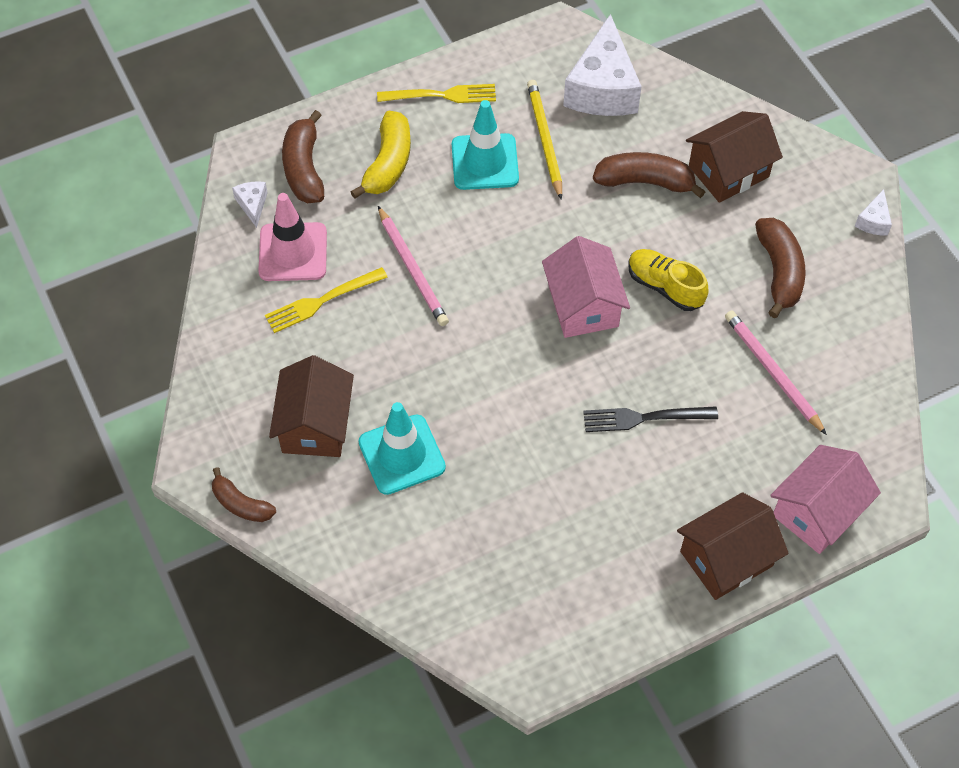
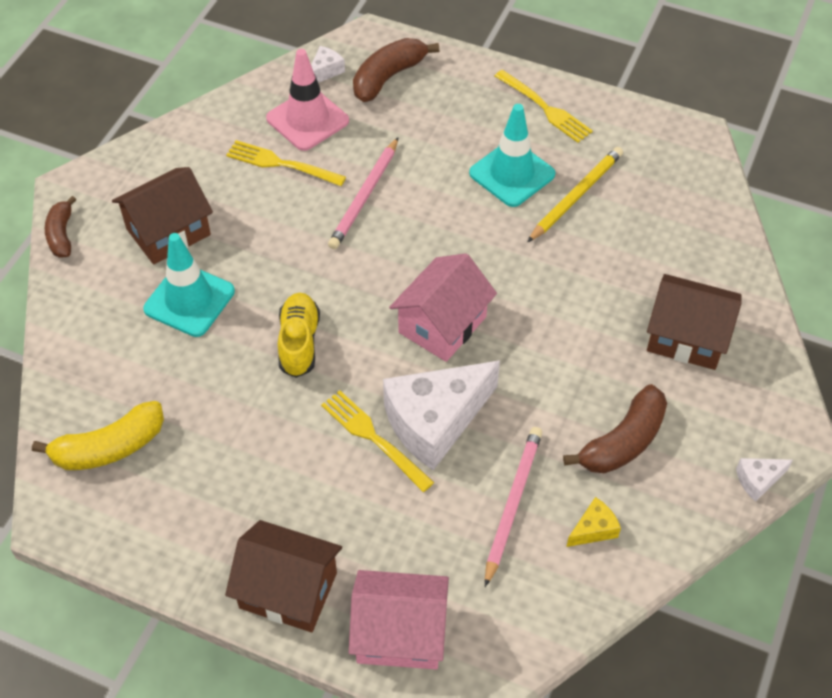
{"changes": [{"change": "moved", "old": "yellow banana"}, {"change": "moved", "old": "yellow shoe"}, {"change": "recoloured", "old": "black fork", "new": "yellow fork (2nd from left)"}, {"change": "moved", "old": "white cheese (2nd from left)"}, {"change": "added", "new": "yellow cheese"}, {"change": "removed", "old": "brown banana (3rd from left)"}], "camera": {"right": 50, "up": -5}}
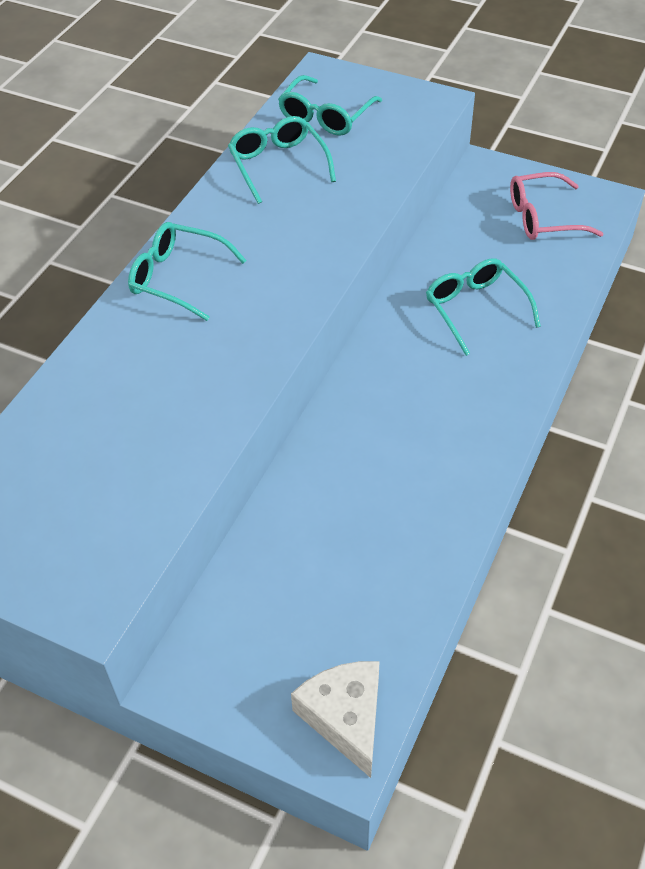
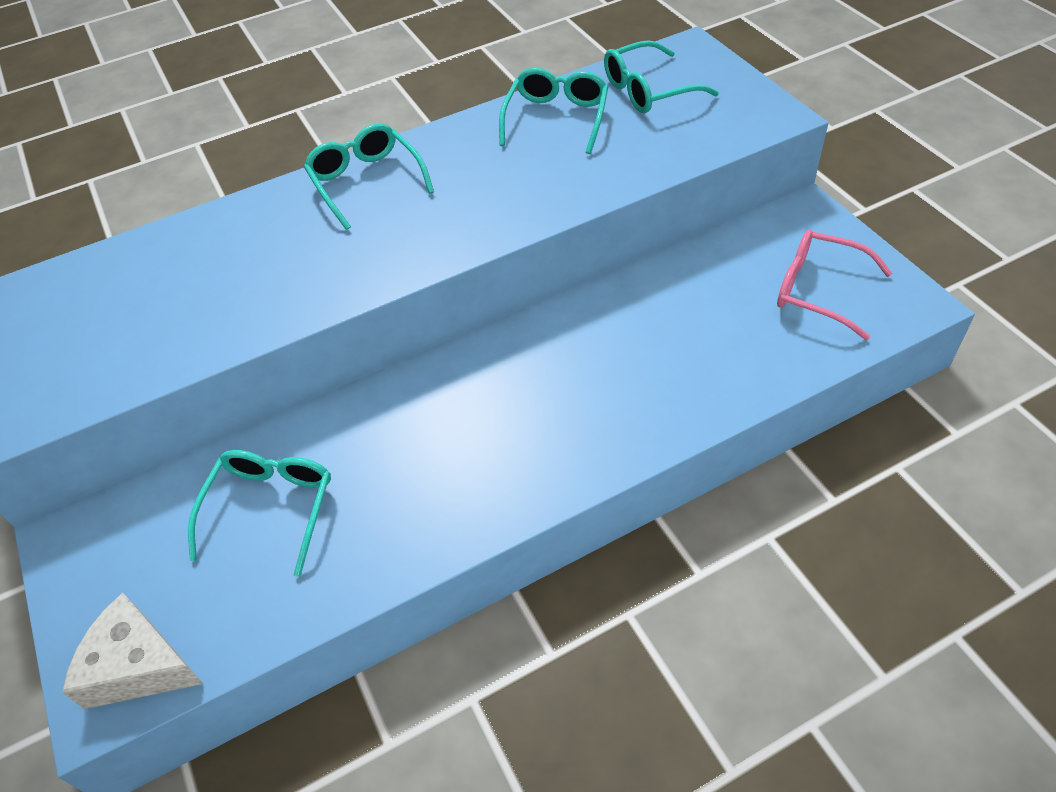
{"changes": [{"change": "turned", "old": "white cheese", "degrees": -90}, {"change": "moved", "old": "turquoise glasses (4th from left in the first image)", "new": "turquoise glasses (1st from left)"}], "camera": {"right": 40, "up": 0}}
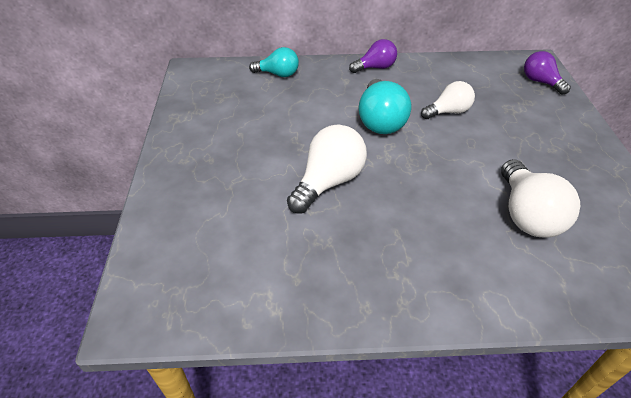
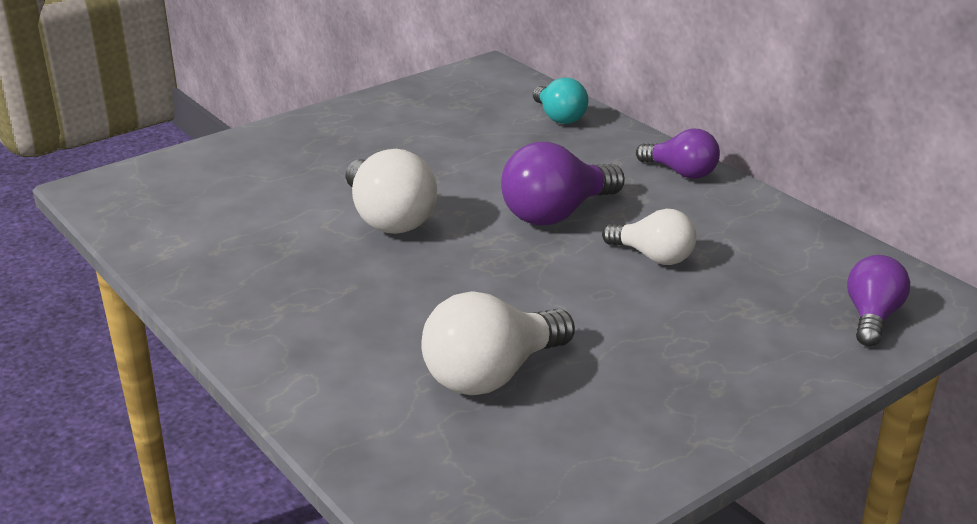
{"changes": [{"change": "turned", "old": "white light bulb (1st from left)", "degrees": 60}, {"change": "recoloured", "old": "turquoise light bulb (2nd from left)", "new": "purple light bulb (1st from left)"}], "camera": {"right": 55, "up": -15}}
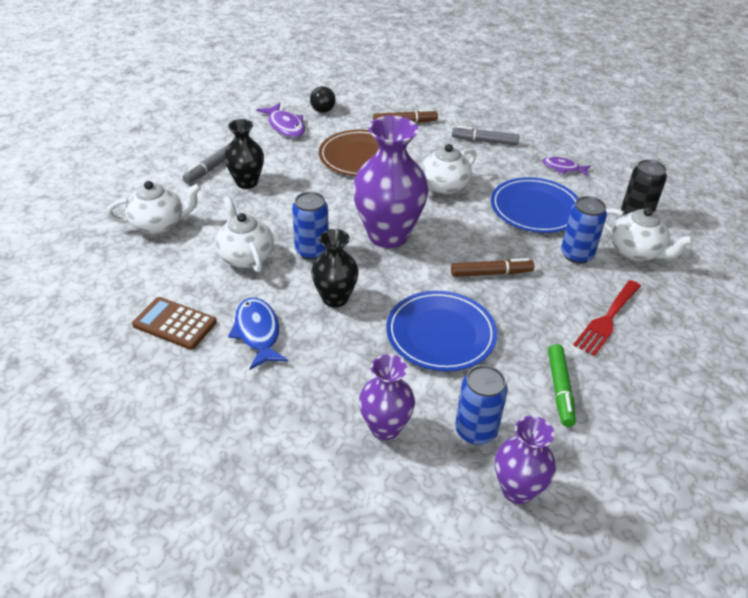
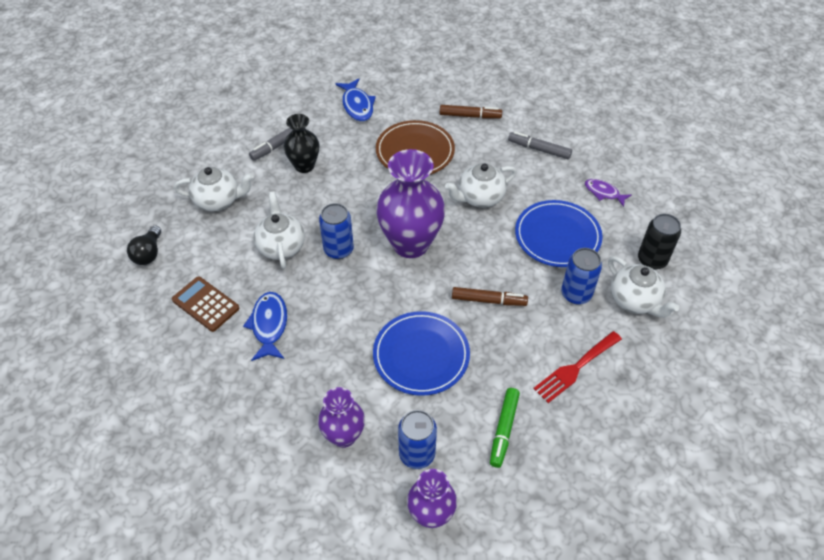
{"changes": [{"change": "moved", "old": "black light bulb"}, {"change": "recoloured", "old": "purple fish (1st from left)", "new": "blue fish (2nd from left)"}, {"change": "removed", "old": "black vase (2nd from left)"}], "camera": {"right": 15, "up": 10}}
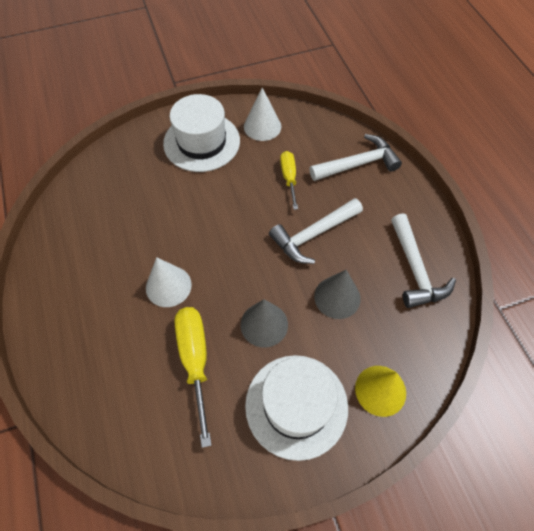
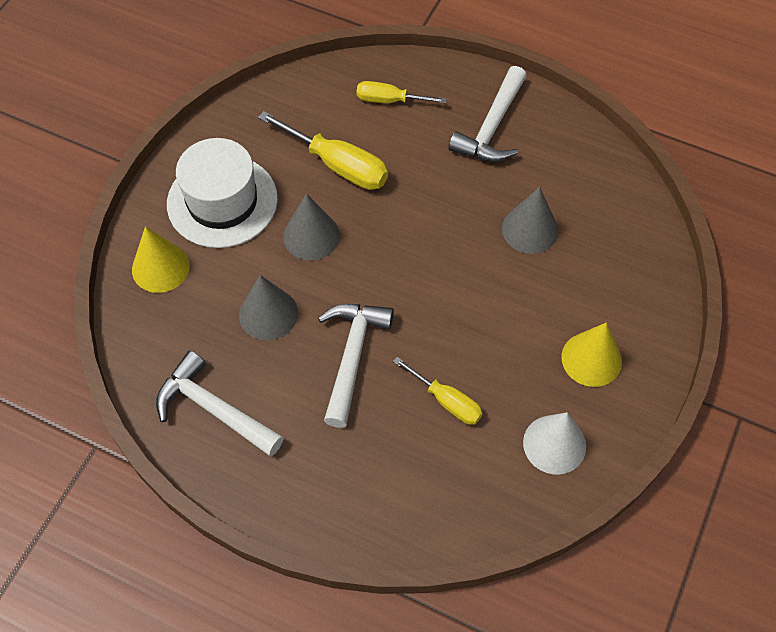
{"changes": [{"change": "added", "new": "yellow screwdriver (2nd from left)"}, {"change": "moved", "old": "white hammer (2nd from left in the first image)", "new": "white hammer (3rd from left)"}, {"change": "added", "new": "grey cone (3rd from left)"}, {"change": "replaced", "old": "white hat (1st from left)", "new": "yellow cone (2nd from left)"}, {"change": "removed", "old": "white cone (1st from left)"}], "camera": {"right": 135, "up": 0}}
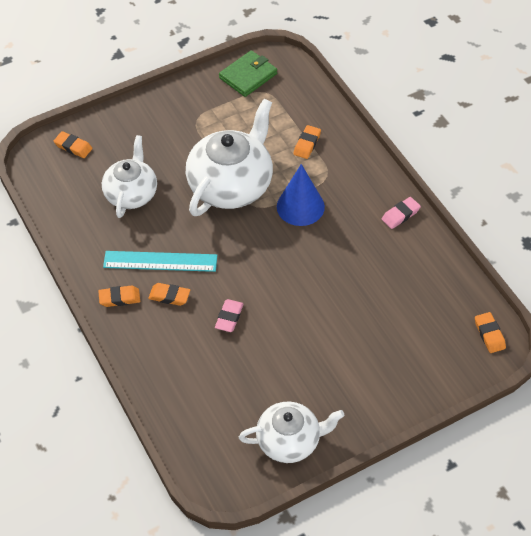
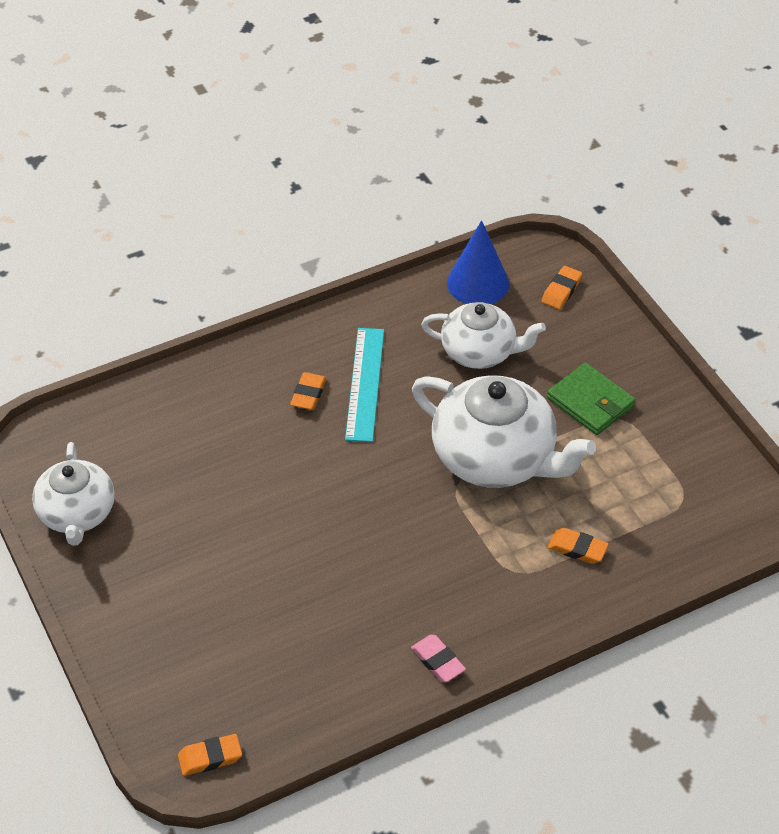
{"changes": [{"change": "moved", "old": "blue cone"}, {"change": "moved", "old": "green wallet"}, {"change": "removed", "old": "orange eraser (2nd from left)"}, {"change": "removed", "old": "pink eraser (1st from left)"}], "camera": {"right": 90, "up": -5}}
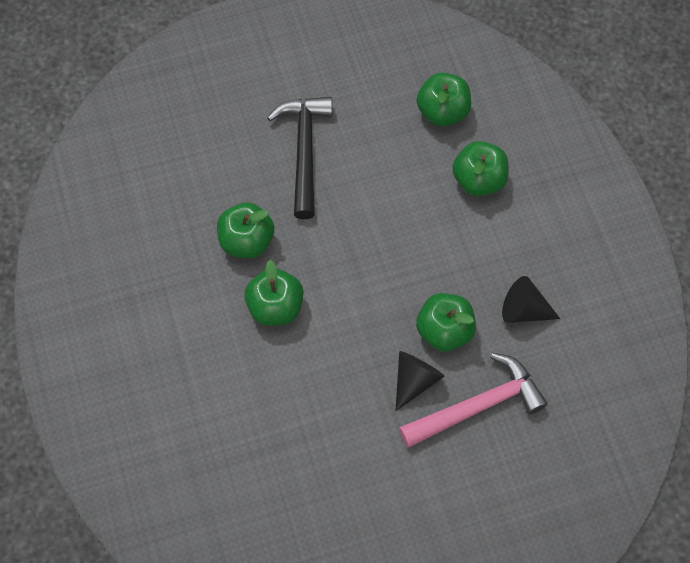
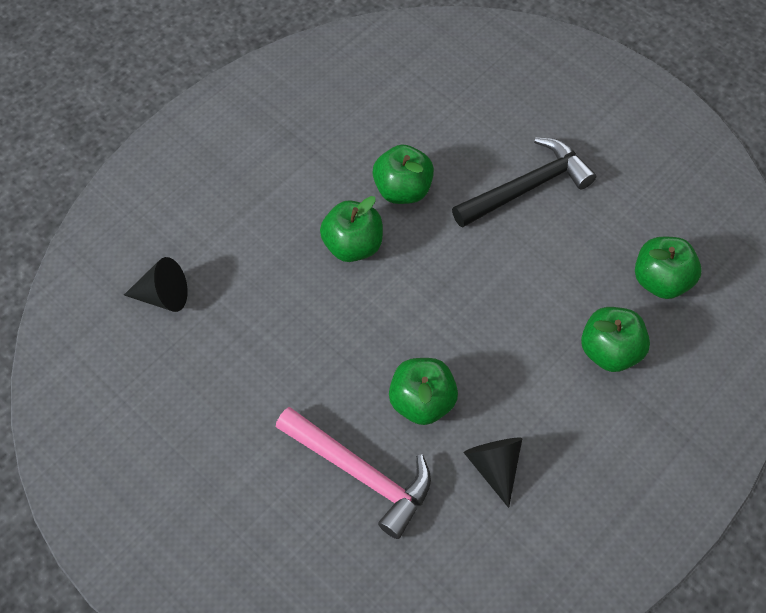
{"changes": [{"change": "moved", "old": "black cone (1st from left)"}], "camera": {"right": 60, "up": -5}}
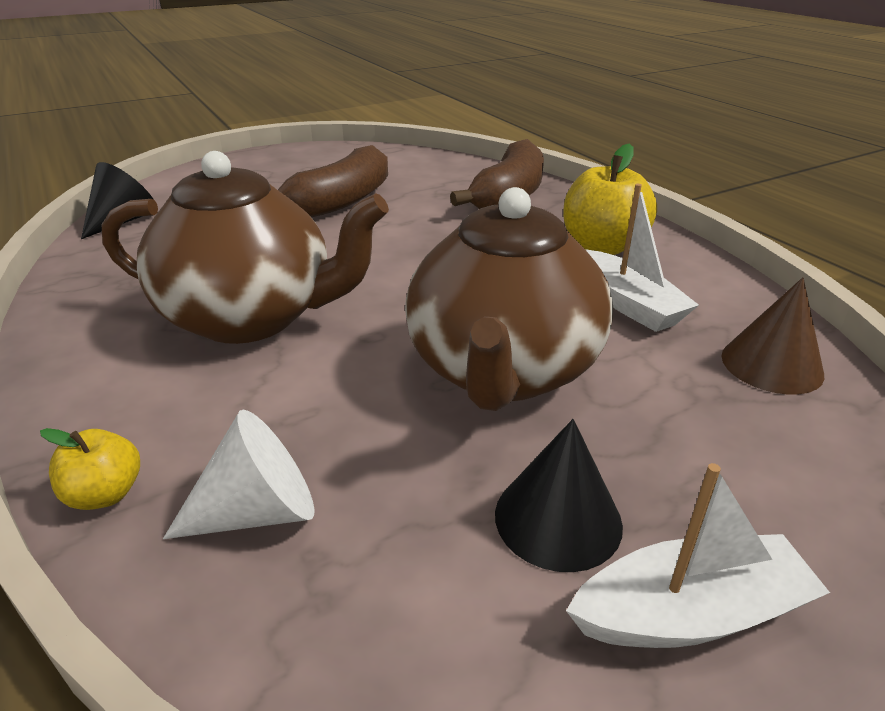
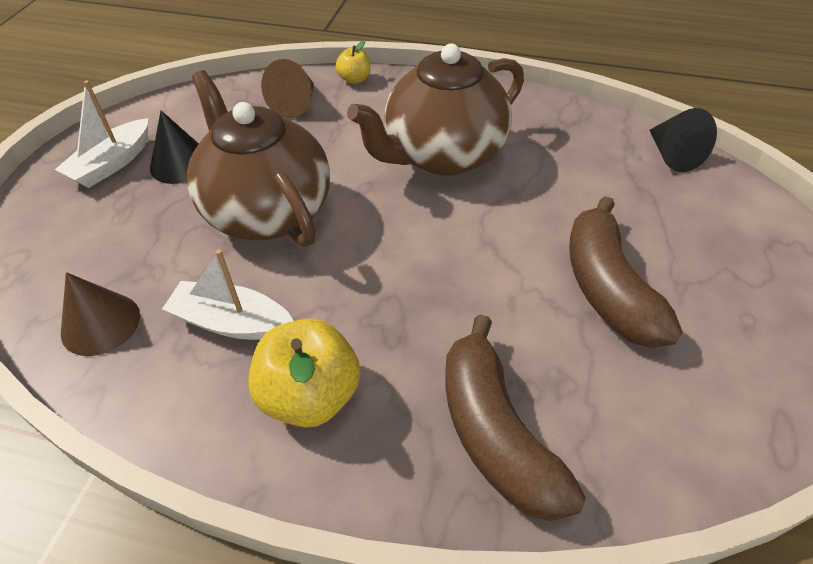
{"changes": [{"change": "recoloured", "old": "white cone", "new": "brown cone (2nd from left)"}], "camera": {"right": 135, "up": 15}}
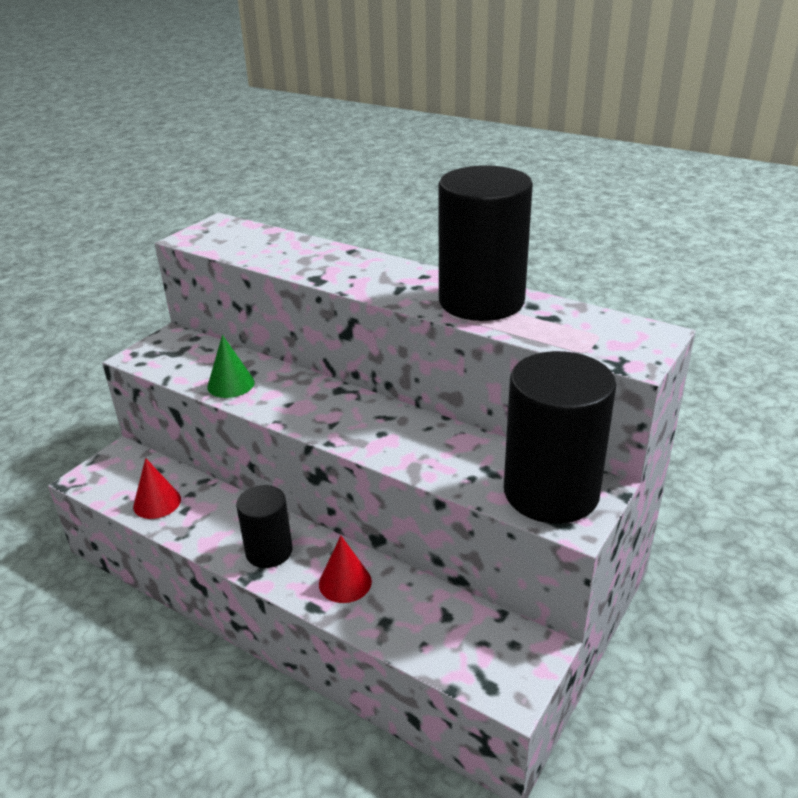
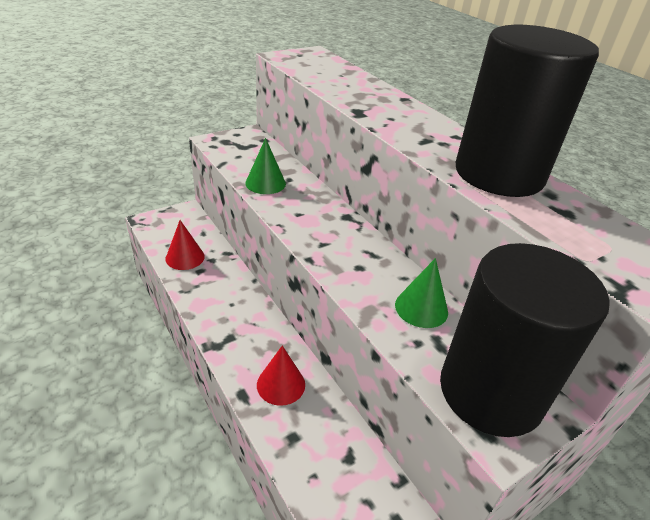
{"changes": [{"change": "added", "new": "green cone (2nd from left)"}, {"change": "removed", "old": "black cylinder (1st from left)"}], "camera": {"right": 20, "up": 5}}
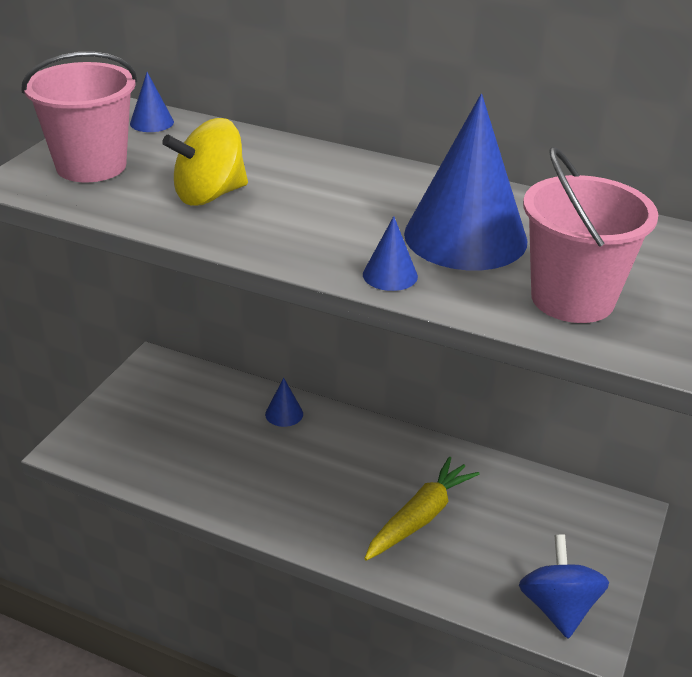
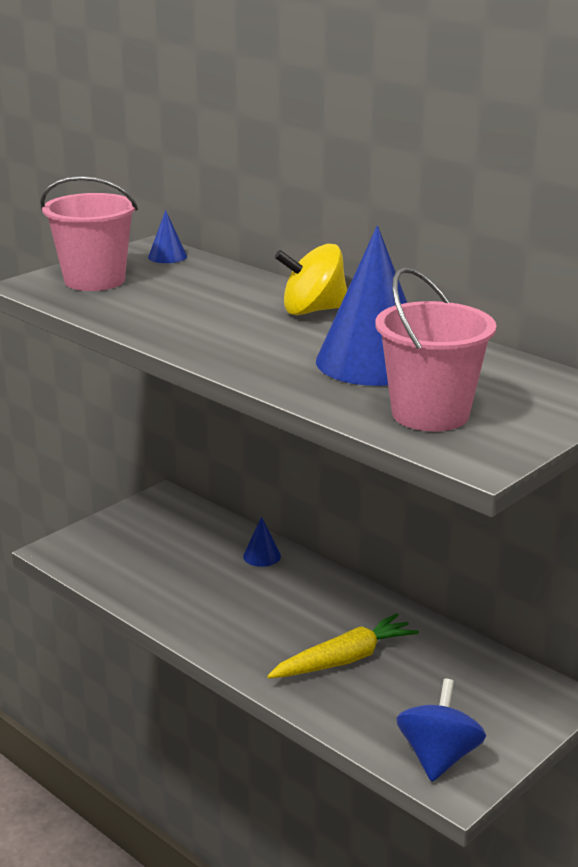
{"changes": [{"change": "moved", "old": "yellow spinning top"}, {"change": "removed", "old": "blue cone (3rd from left)"}], "camera": {"right": 20, "up": -10}}
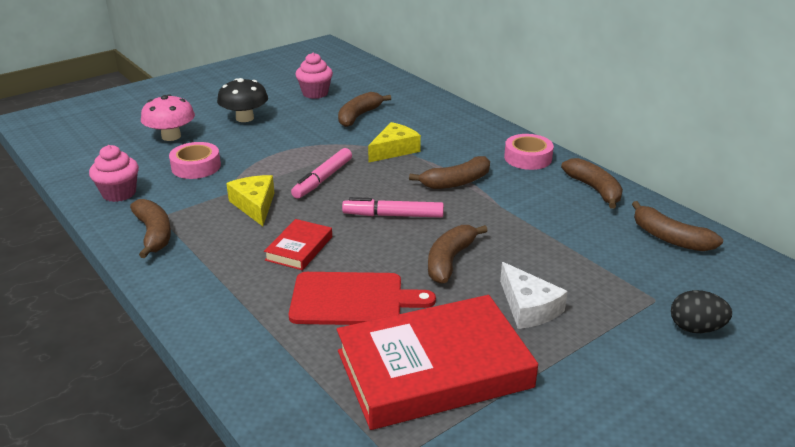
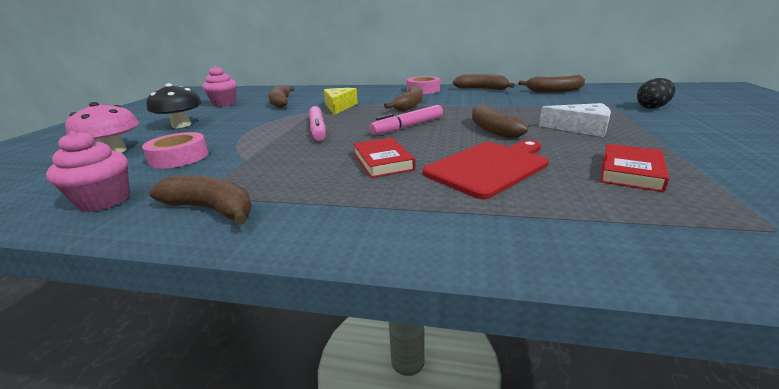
{"changes": [{"change": "resized", "old": "red book (2nd from left)", "factor": 0.46}, {"change": "removed", "old": "yellow cheese (1st from left)"}], "camera": {"right": -40, "up": -5}}
